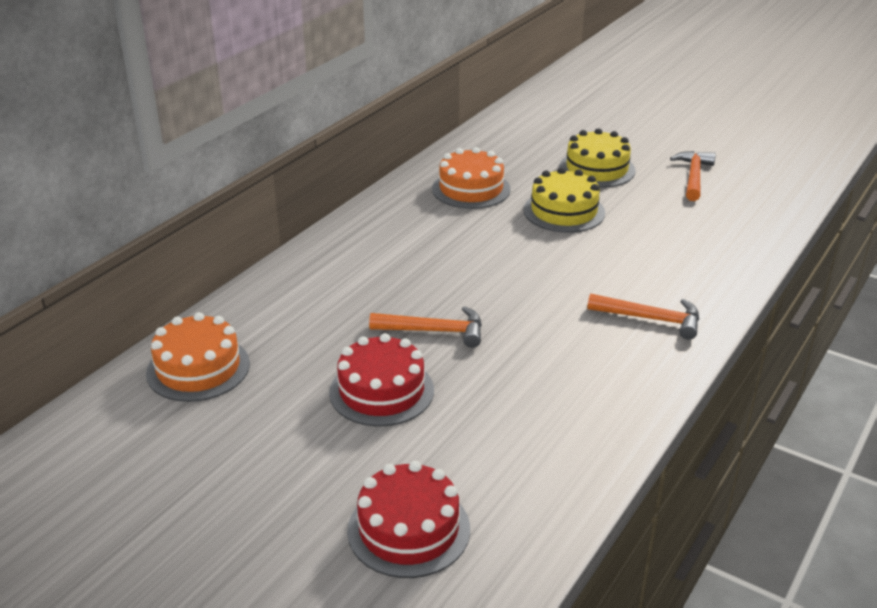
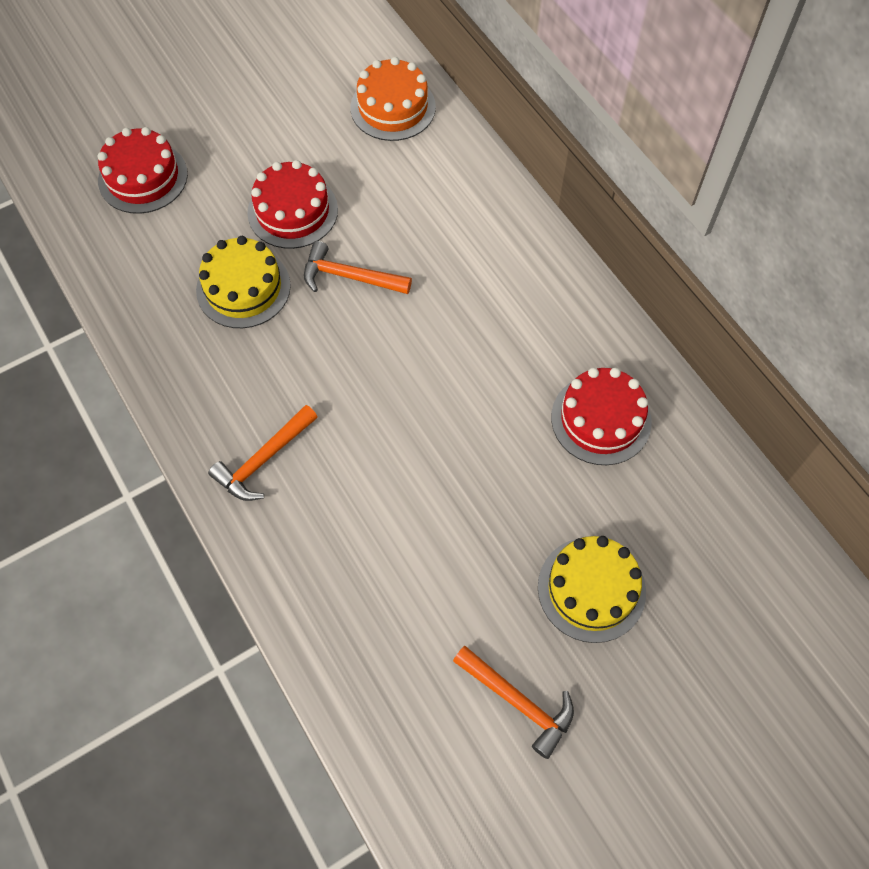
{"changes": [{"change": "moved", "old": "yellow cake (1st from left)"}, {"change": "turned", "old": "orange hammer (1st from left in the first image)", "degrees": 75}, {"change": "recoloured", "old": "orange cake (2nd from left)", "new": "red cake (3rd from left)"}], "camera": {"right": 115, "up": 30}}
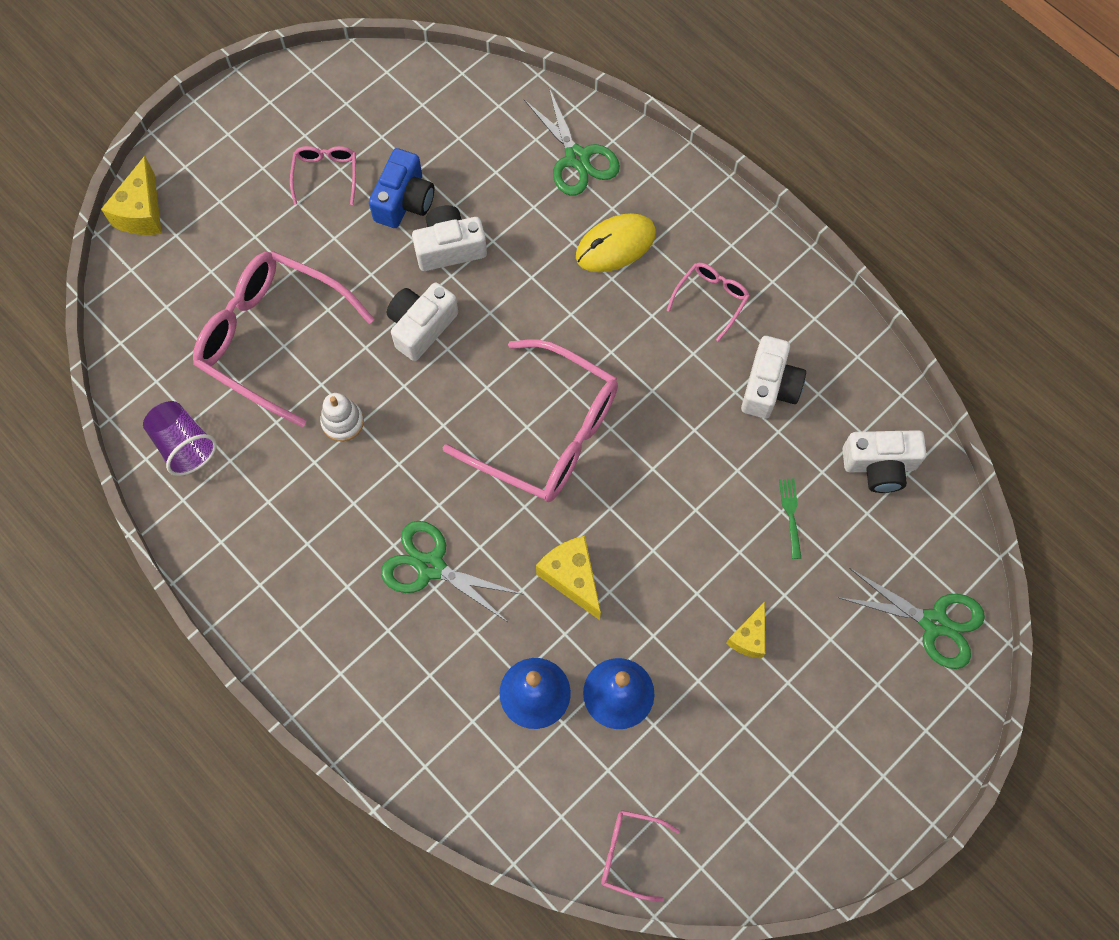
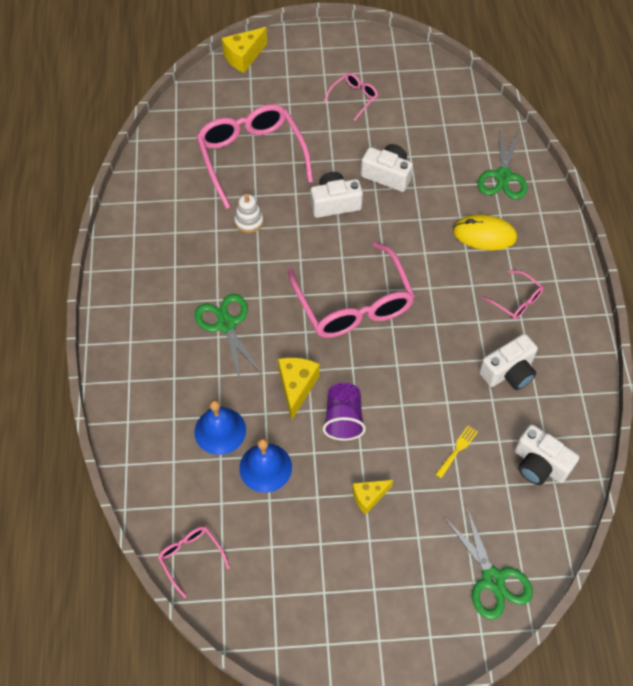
{"changes": [{"change": "moved", "old": "purple cup"}, {"change": "recoloured", "old": "green fork", "new": "yellow fork"}, {"change": "turned", "old": "pink glasses (5th from left)", "degrees": 60}, {"change": "removed", "old": "blue camera"}], "camera": {"right": 40, "up": -10}}
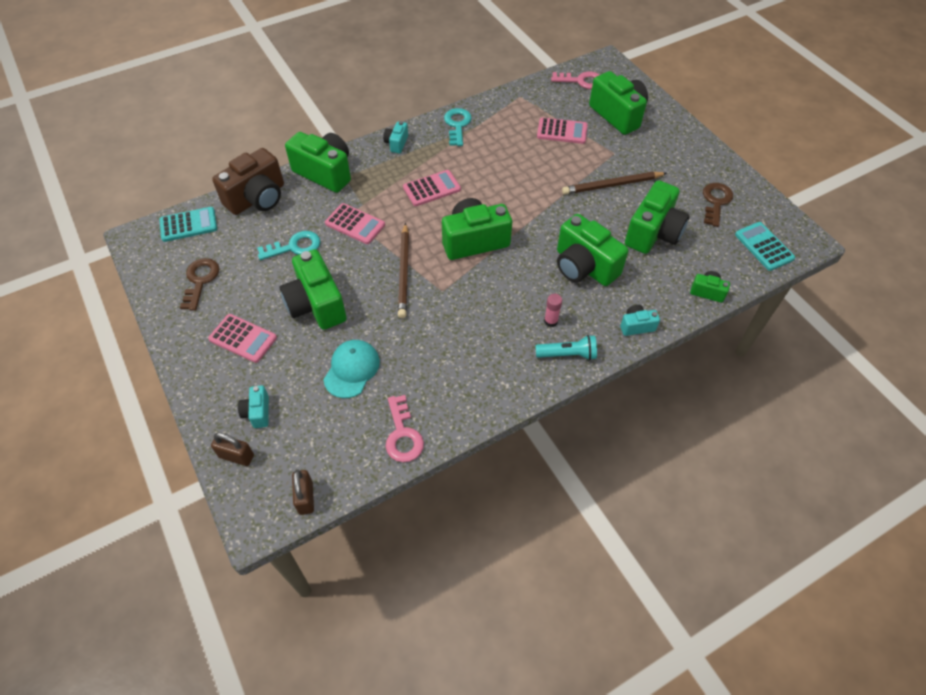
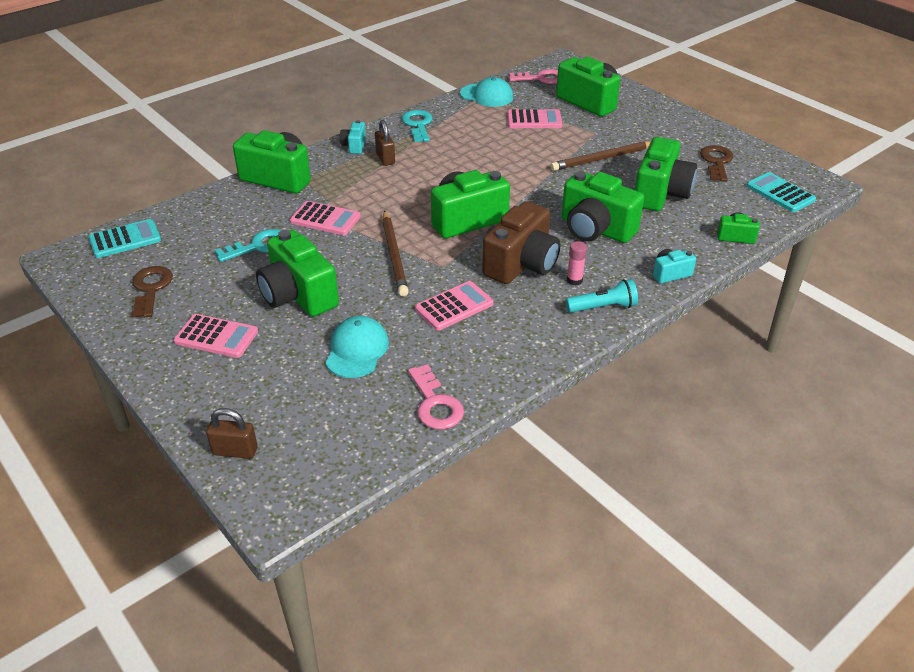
{"changes": [{"change": "moved", "old": "brown padlock (2nd from left)"}, {"change": "moved", "old": "pink calculator (3rd from left)"}, {"change": "added", "new": "turquoise cap (2nd from left)"}, {"change": "moved", "old": "brown camera"}, {"change": "removed", "old": "turquoise camera (1st from left)"}], "camera": {"right": -10, "up": -15}}
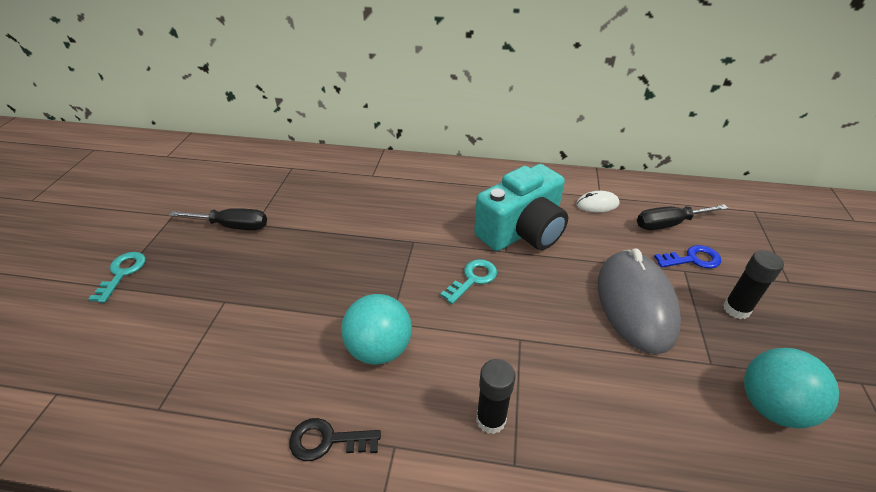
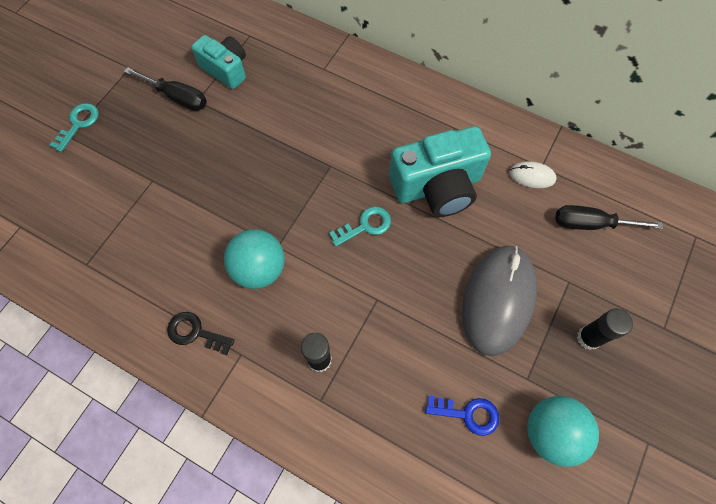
{"changes": [{"change": "added", "new": "turquoise camera (1st from left)"}, {"change": "moved", "old": "blue key"}], "camera": {"right": 20, "up": 25}}
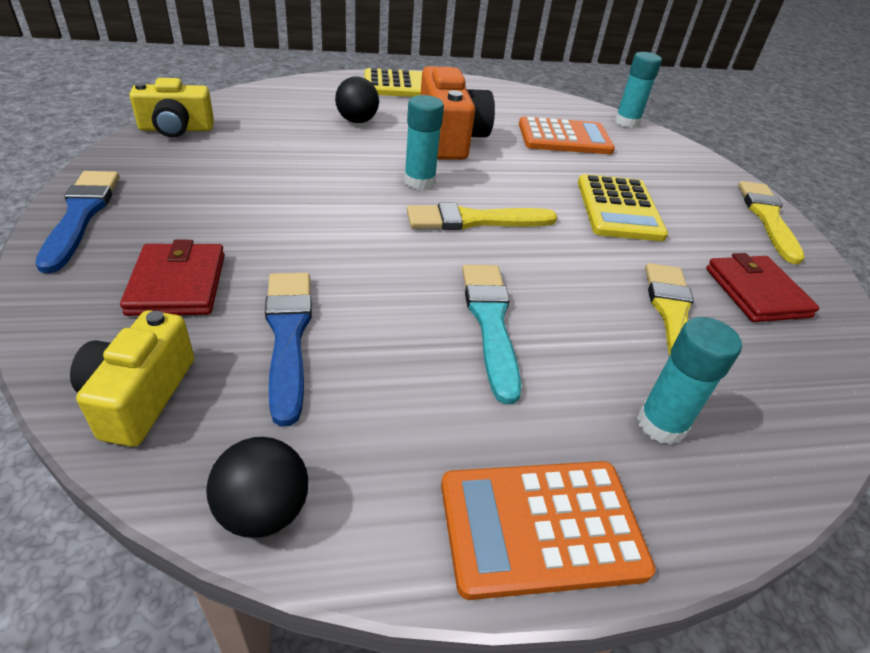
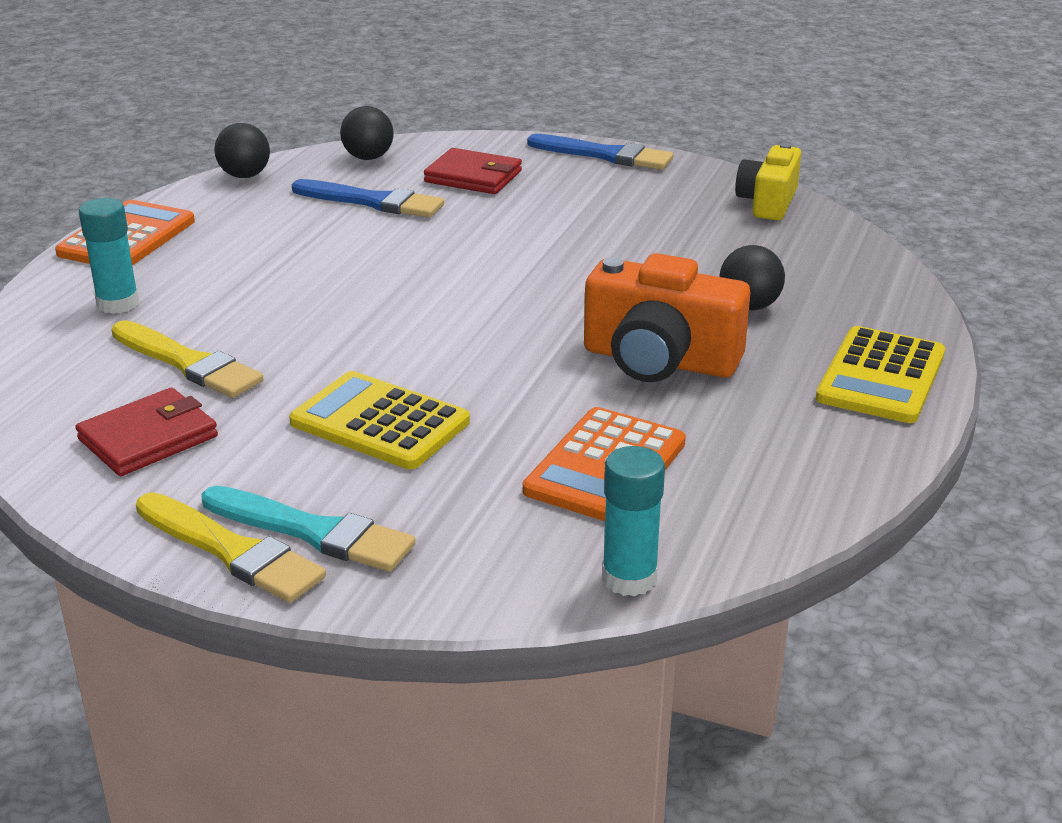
{"changes": [{"change": "turned", "old": "red wallet (2nd from left in the first image)", "degrees": -60}, {"change": "moved", "old": "turquoise brush"}, {"change": "replaced", "old": "yellow camera (1st from left)", "new": "black ball (2nd from left)"}, {"change": "removed", "old": "turquoise glue stick (1st from left)"}, {"change": "removed", "old": "yellow brush (1st from left)"}], "camera": {"right": 125, "up": -10}}
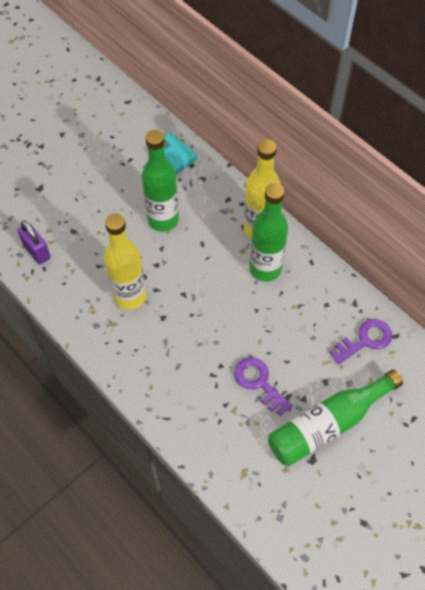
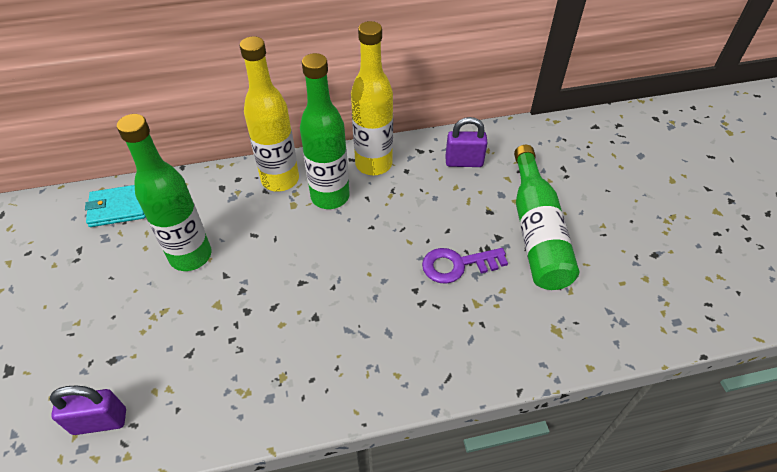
{"changes": [{"change": "moved", "old": "yellow bottle (1st from left in the first image)", "new": "yellow bottle (2nd from left)"}, {"change": "replaced", "old": "purple key (2nd from left)", "new": "purple padlock (2nd from left)"}], "camera": {"right": -60, "up": -10}}
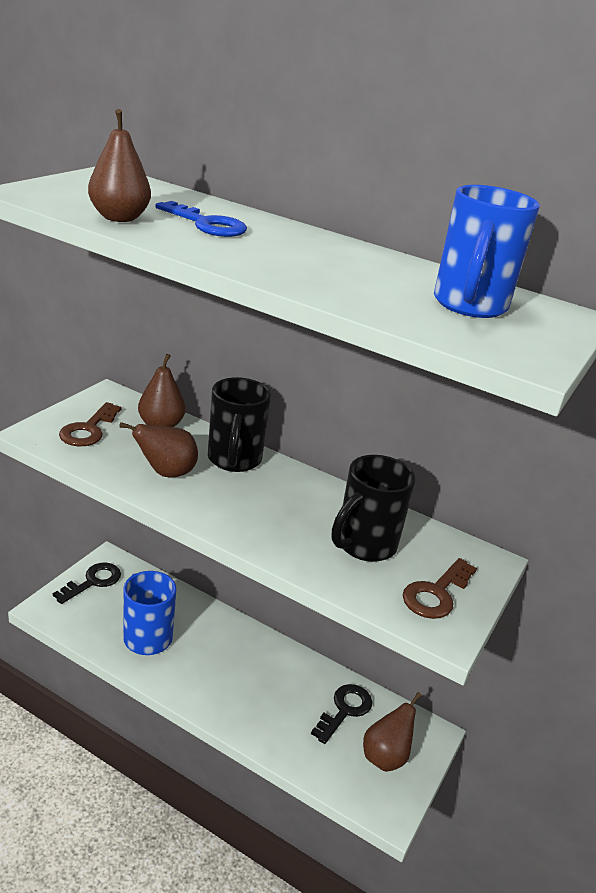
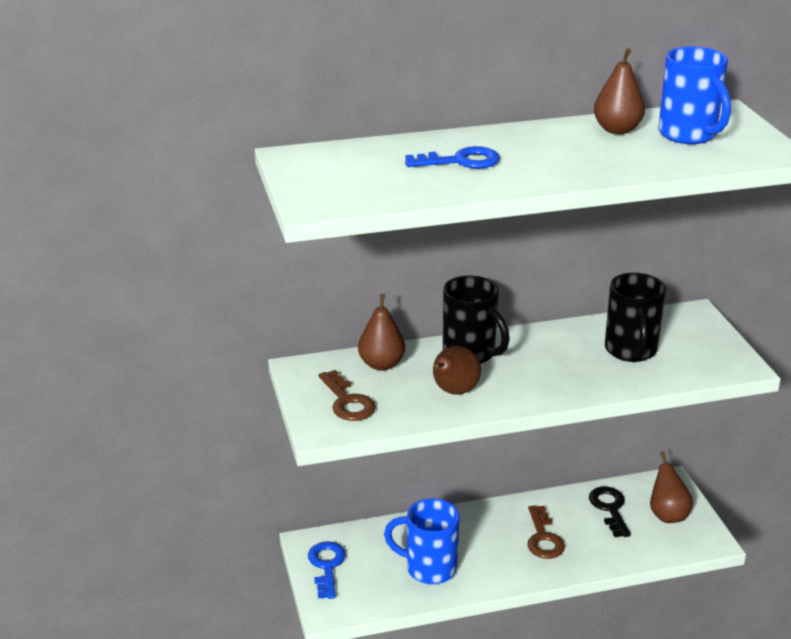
{"changes": [{"change": "recoloured", "old": "black key (1st from left)", "new": "blue key (1st from left)"}, {"change": "moved", "old": "brown key (2nd from left)"}, {"change": "moved", "old": "brown pear (1st from left in the first image)", "new": "brown pear (3rd from left)"}], "camera": {"right": -40, "up": 0}}
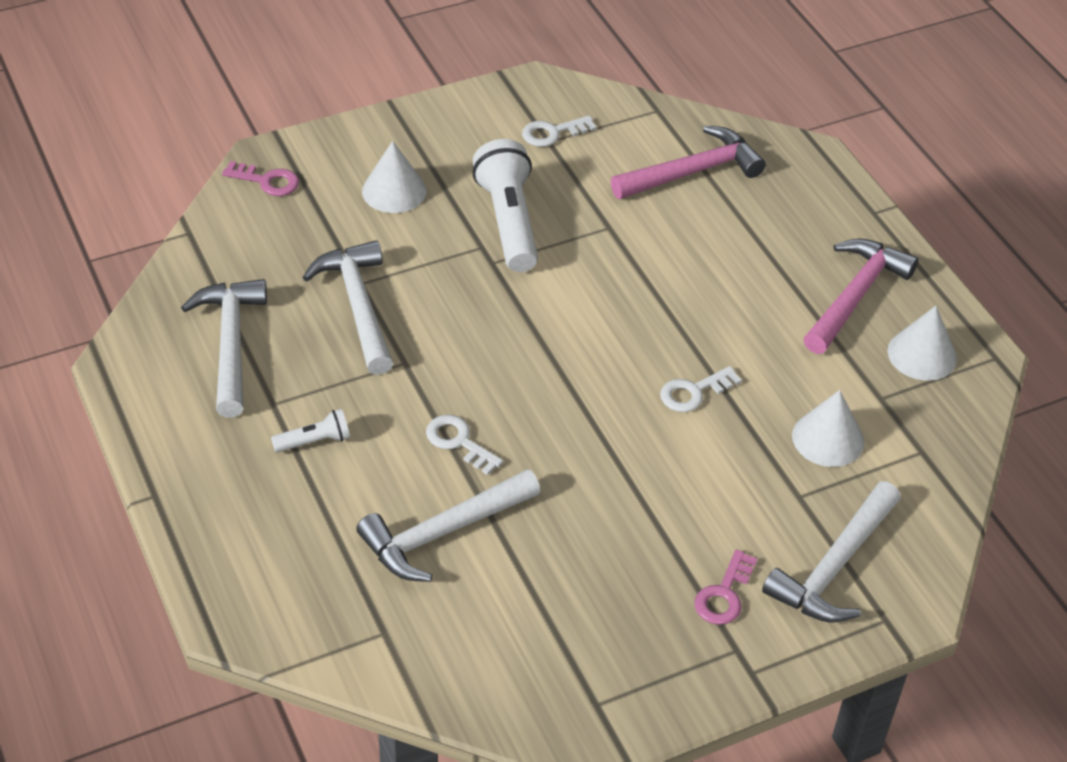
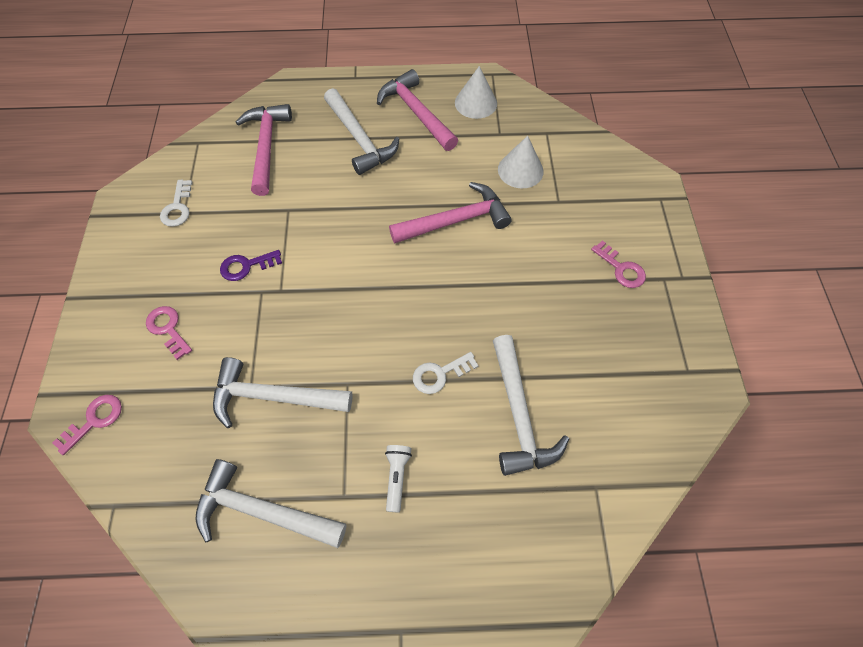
{"changes": [{"change": "replaced", "old": "white cone (1st from left)", "new": "pink key (2nd from left)"}, {"change": "replaced", "old": "white flashlight (2nd from left)", "new": "purple key"}, {"change": "moved", "old": "white hammer (4th from left in the first image)", "new": "white hammer (3rd from left)"}, {"change": "replaced", "old": "white key (3rd from left)", "new": "pink hammer (3rd from left)"}], "camera": {"right": -65, "up": 15}}
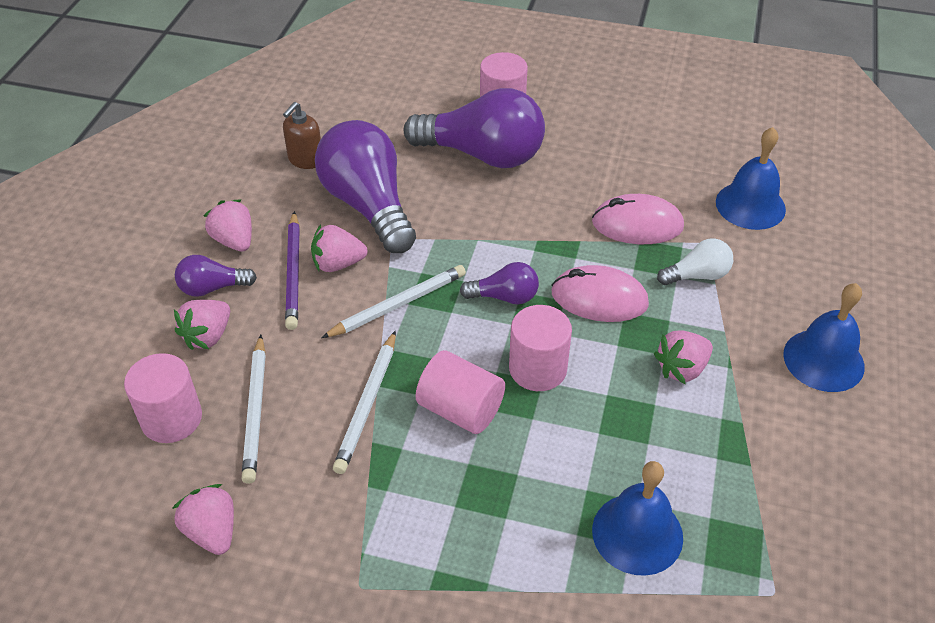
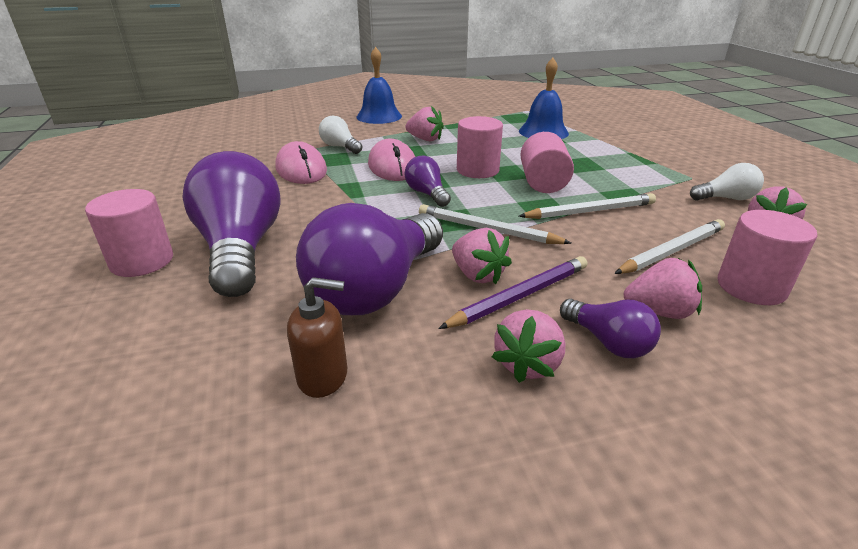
{"changes": [{"change": "added", "new": "white light bulb (2nd from left)"}, {"change": "removed", "old": "blue bell (2nd from left)"}], "camera": {"right": -120, "up": -15}}
